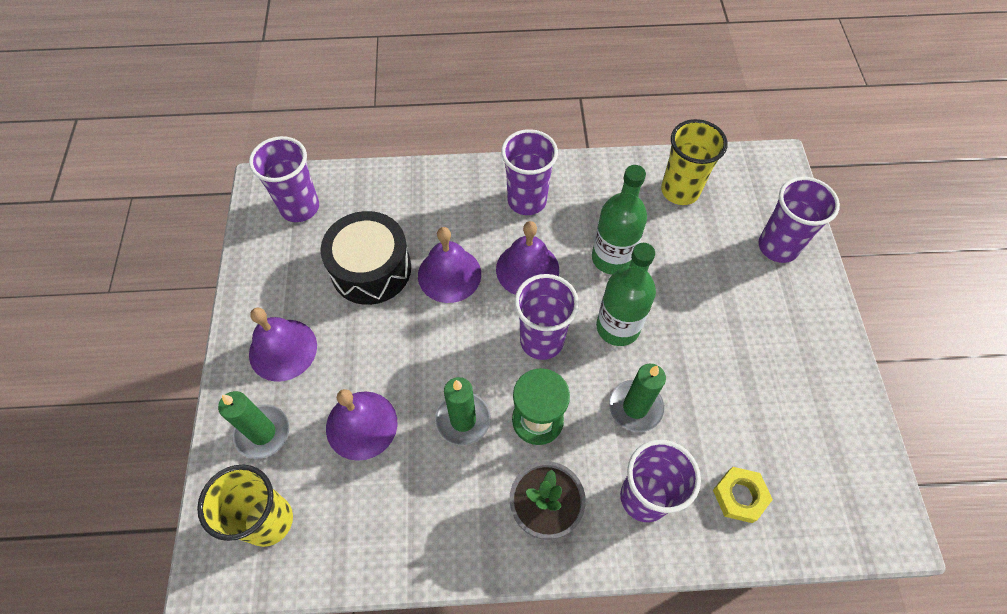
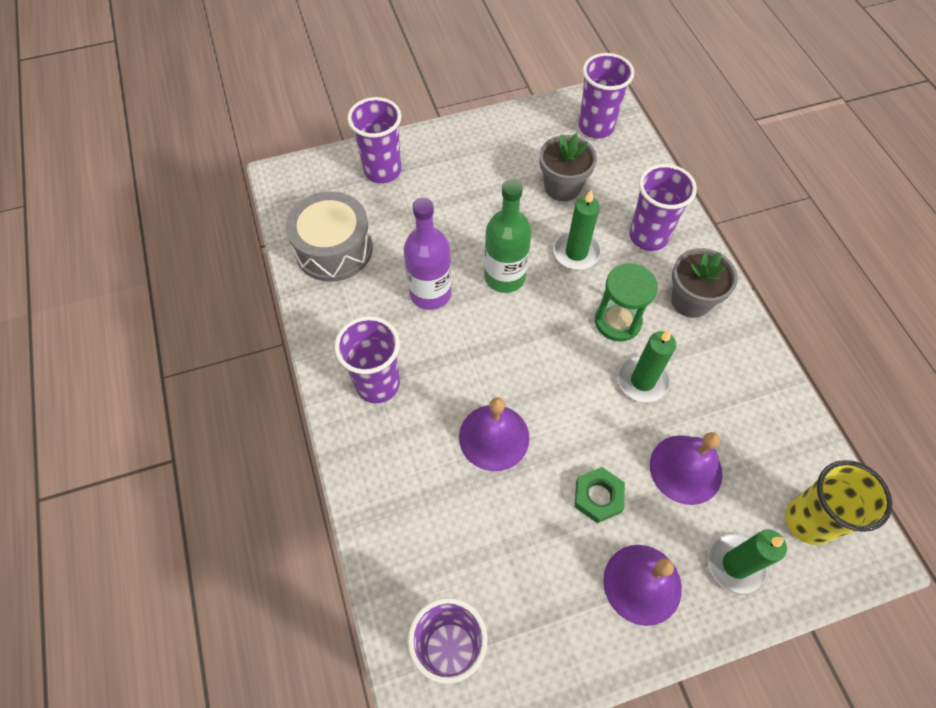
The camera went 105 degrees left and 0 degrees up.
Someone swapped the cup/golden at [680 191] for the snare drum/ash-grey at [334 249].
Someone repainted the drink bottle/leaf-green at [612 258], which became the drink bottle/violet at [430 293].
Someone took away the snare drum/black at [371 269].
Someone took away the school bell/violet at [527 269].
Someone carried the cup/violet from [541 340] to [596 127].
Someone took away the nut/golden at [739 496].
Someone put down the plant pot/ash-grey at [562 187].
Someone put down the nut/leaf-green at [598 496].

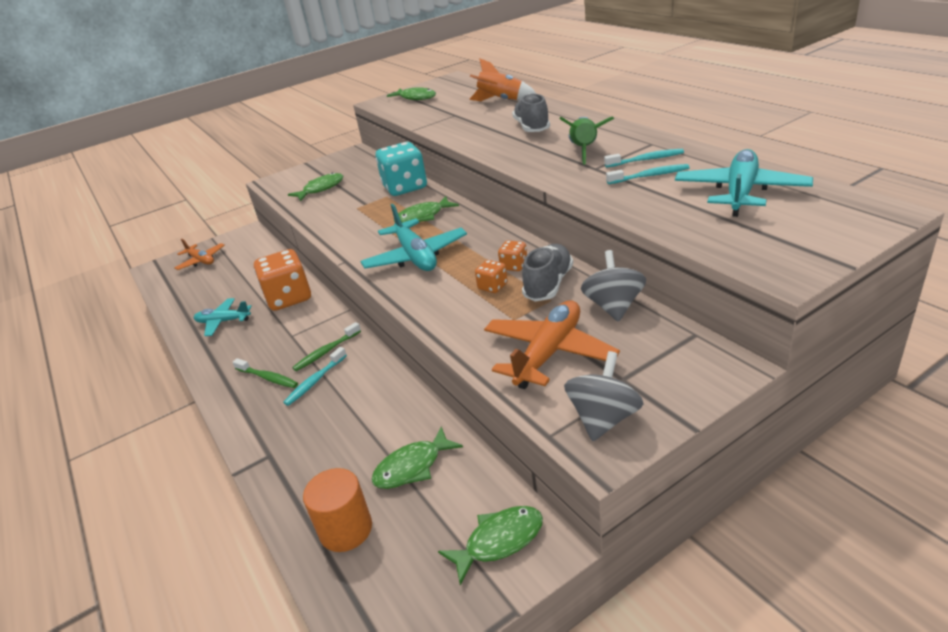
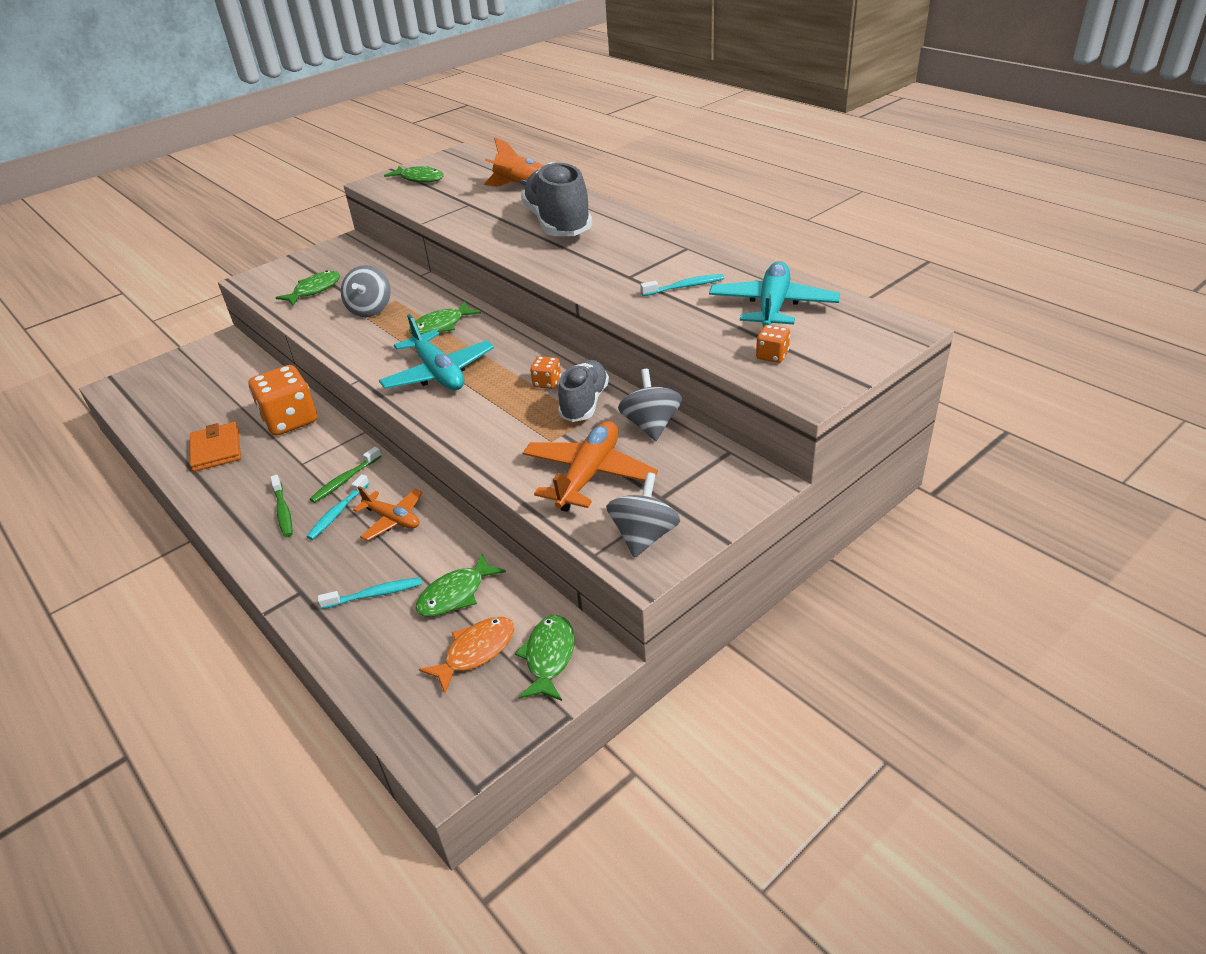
The camera went 10 degrees left and 5 degrees up.
Someone scaled the lace-up shoe/ash-grey at [532 127] by 1.65.
Someone took away the rocket/leaf-green at [584 150].
Someone took away the dice/teal at [405 187].
Someone carried the tooth brush/teal from [646 160] to [375 594].
Someone carried the aeroplane/orange from [201 261] to [392 519].
Someone carried the dice/orange from [492 286] to [772 355].
Someone swapped the aeroplane/teal at [223 321] for the wallet/orange at [216 450].
Someone rotated the tooth brush/leaf-green at [268 378] by 45 degrees clockwise.
Someone took away the solid cylinder/orange at [346 529].
Someone rotated the toy fish/leaf-green at [499 541] by 45 degrees counterclockwise.
Someone put down the toy top/ash-grey at [370 309].
Someone put down the toy fish/orange at [476 652].

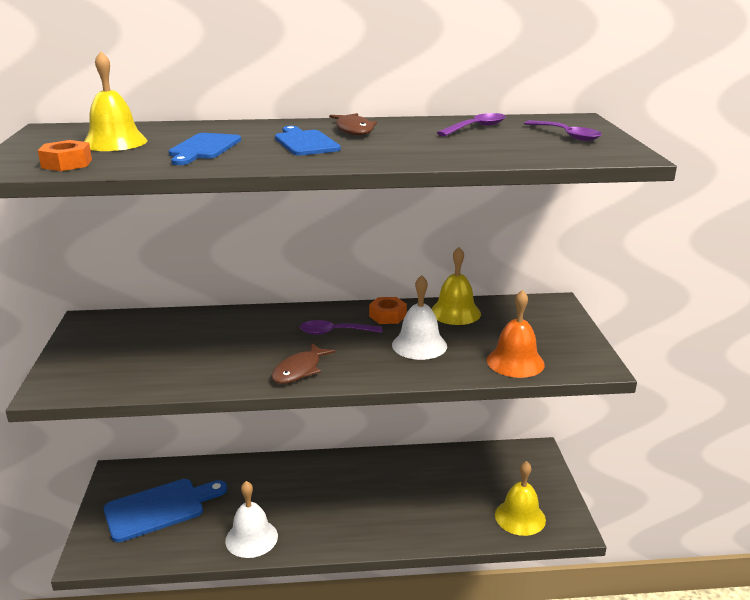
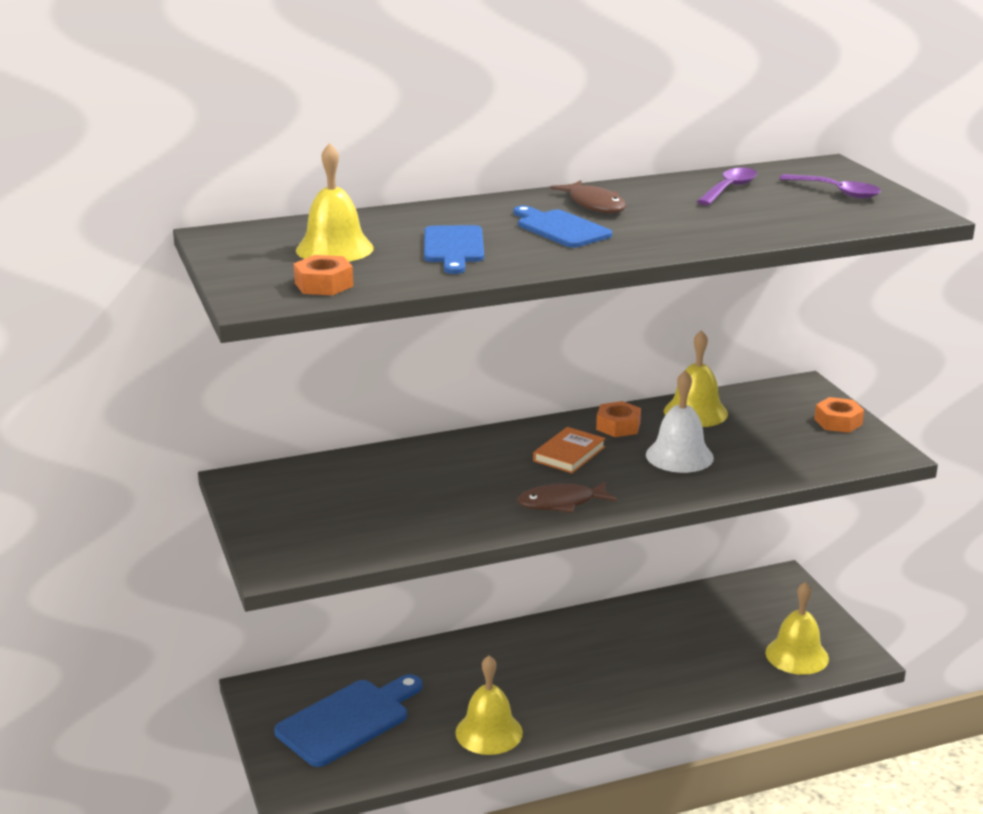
The camera went 15 degrees left and 0 degrees up.
Someone took away the school bell/orange at [515 362].
Someone swapped the tablespoon/violet at [335 332] for the hardcover/orange at [569 454].
Someone rotated the toy fish/brown at [299 370] by 60 degrees clockwise.
Someone repainted the school bell/white at [251 538], which became the school bell/golden at [489 732].
Someone put down the nut/orange at [838 422].

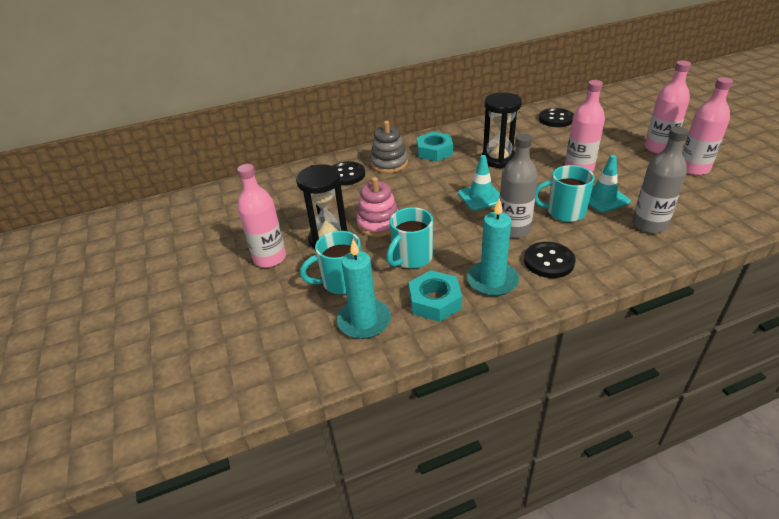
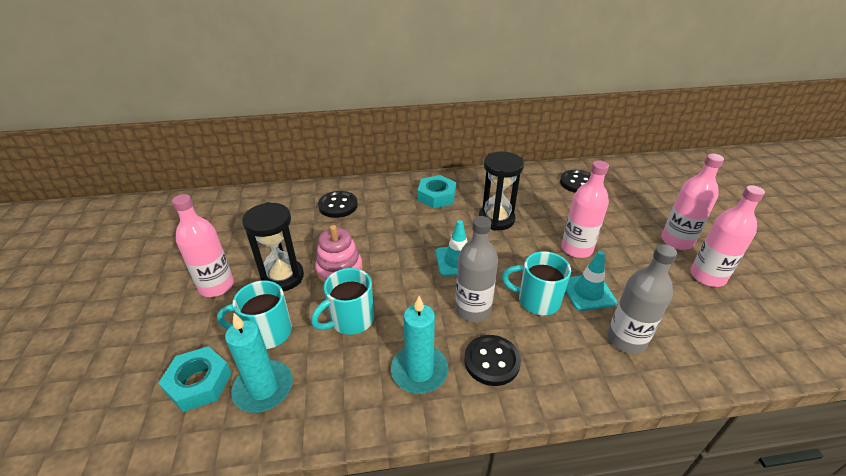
The camera went 10 degrees right and 0 degrees up.
Someone took away the ring stacker/ash-grey at [389 163].
Someone carried the nut/teal from [434 301] to [199 383].

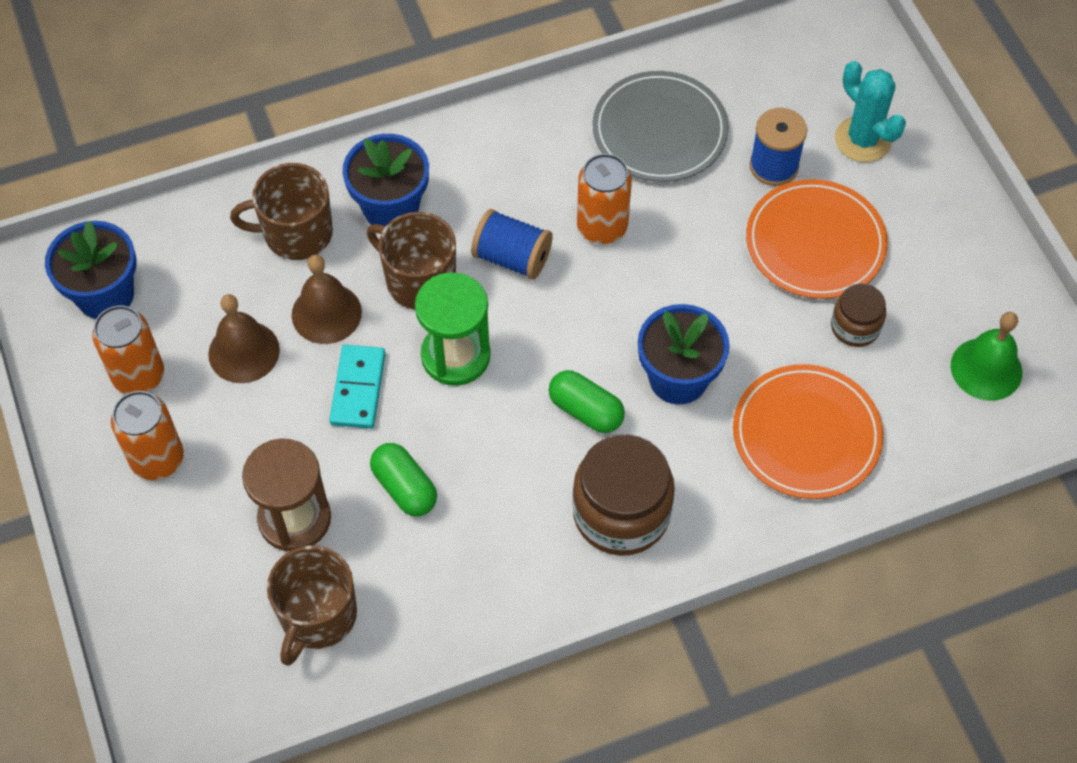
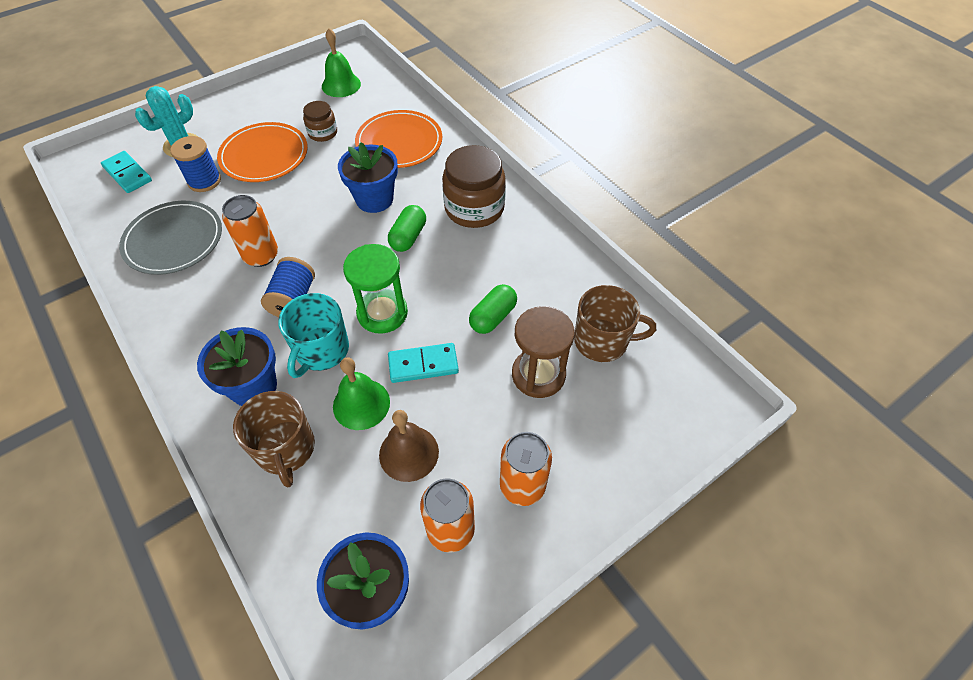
The camera went 105 degrees left and 5 degrees down.
Someone repainted the tea mug/brown at [419 280], which became the tea mug/teal at [321 350].
Someone repainted the school bell/brown at [326 313], which became the school bell/leaf-green at [361 404].
Someone put down the domino/teal at [128 174].

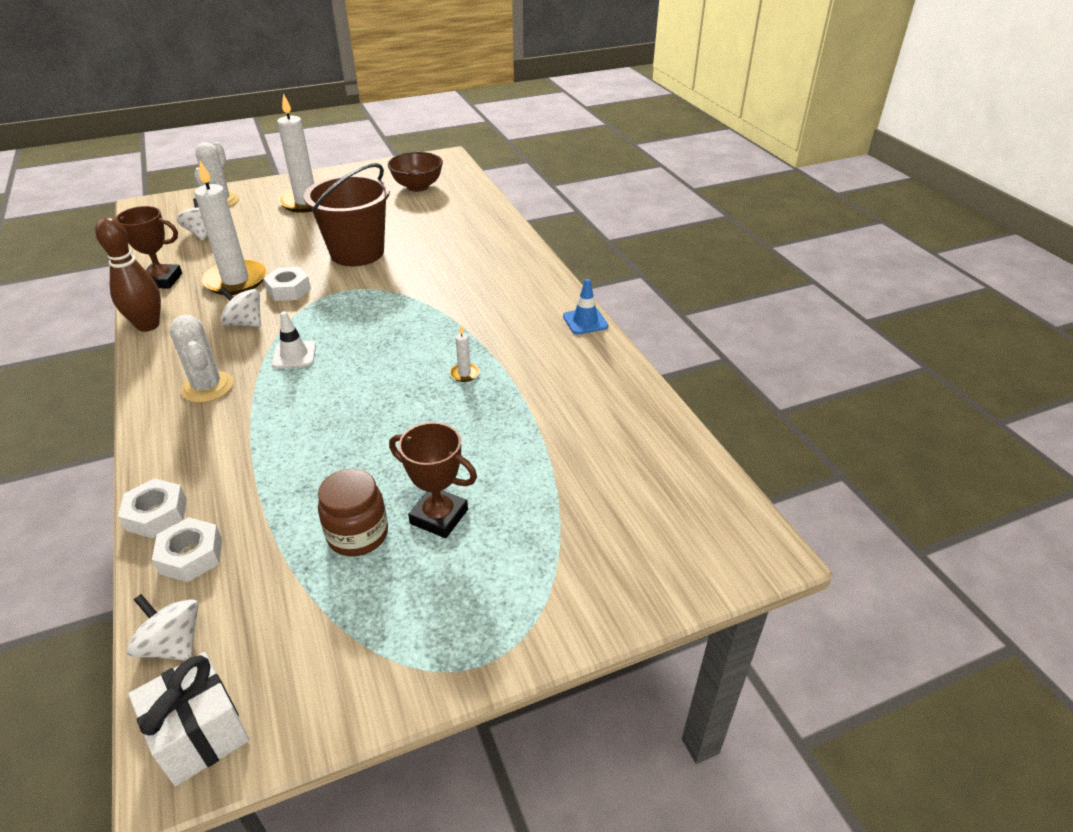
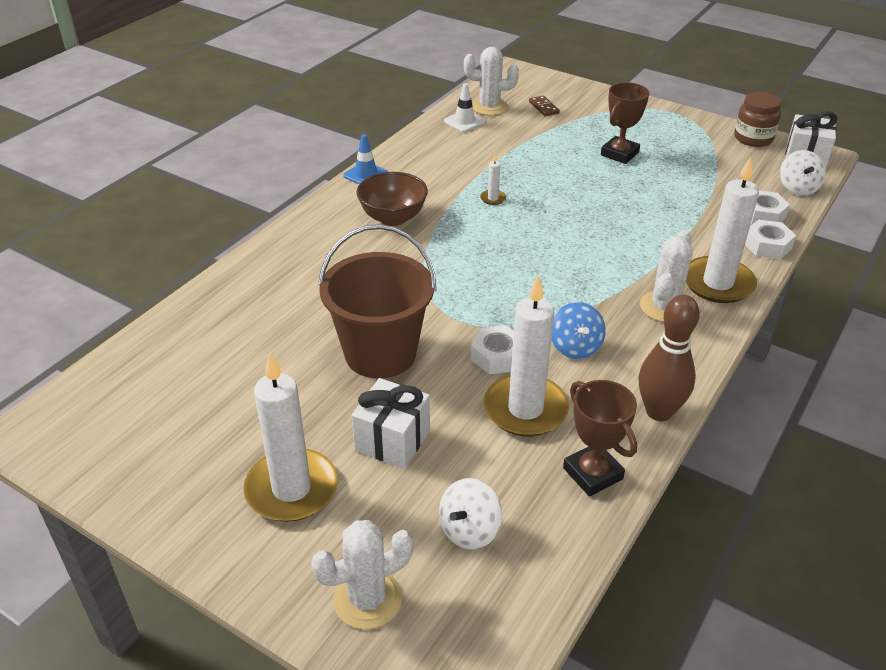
The camera went 125 degrees left and 0 degrees up.
Someone carried the bowl/brown from [417 187] to [393 218].
Someone repainted the toy top/white at [245 323], which became the toy top/royal blue at [575 347].
Someone carried the road cone/white from [294 355] to [464 122].
Someone rotated the trophy/brown at [439 516] by 45 degrees clockwise.
Someone carried the jam jar/brown from [358 535] to [753 138].
Someone put down the prickly plant/white at [489 107].
Someone put down the domino/brown at [544 108].
Someone put down the pillar candle/white at [717 283].
Someone put down the present/white at [392 440].

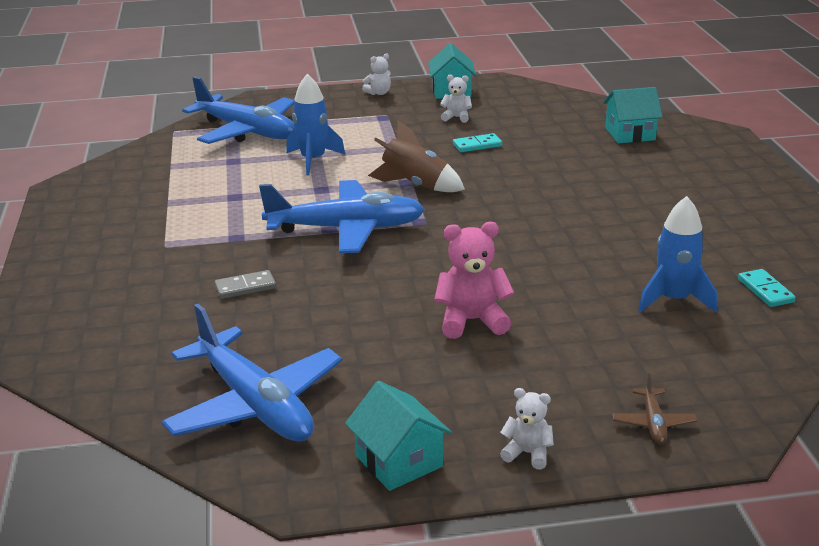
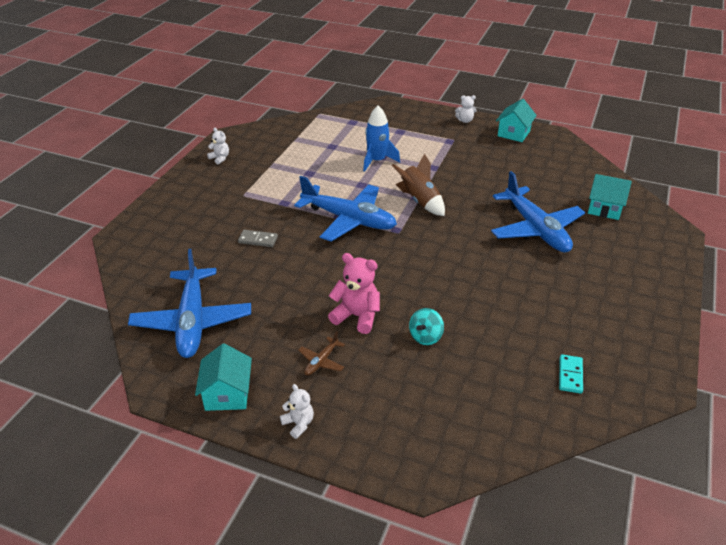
The camera went 30 degrees right and 10 degrees up.
Someone carried the teddy bear/white from [456 117] to [220 158].
Someone carried the aeroplane/royal blue from [247 131] to [536 229].
Someone took away the domino/teal at [477 145].
Someone took away the rocket/royal blue at [674 300].
Someone carried the aeroplane/brown from [653 423] to [321 361].
Someone put down the toy top/teal at [425 337].

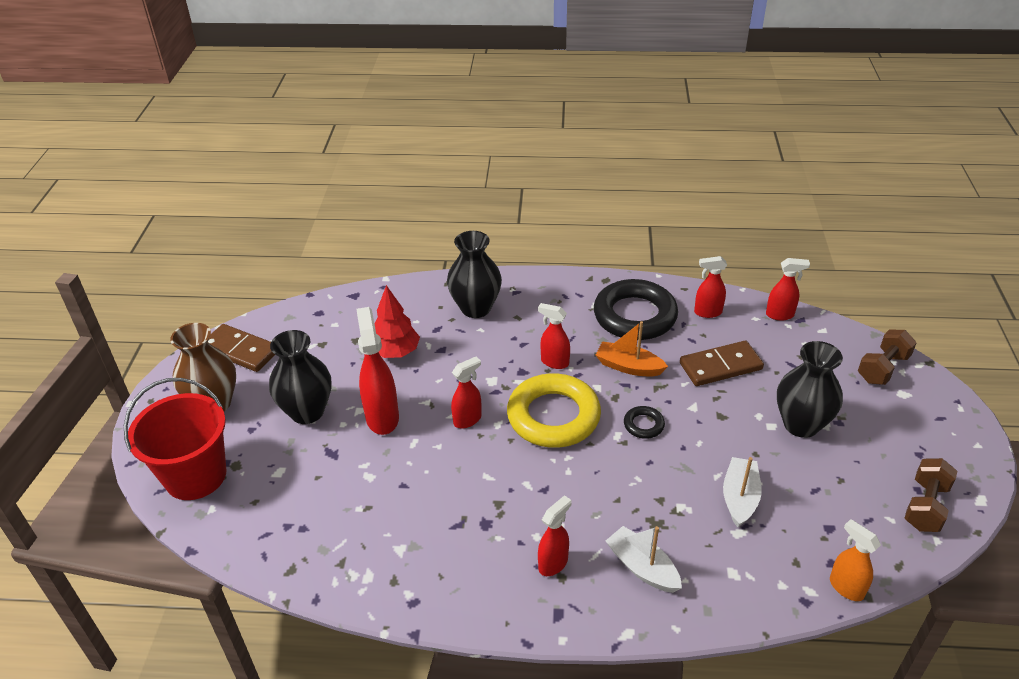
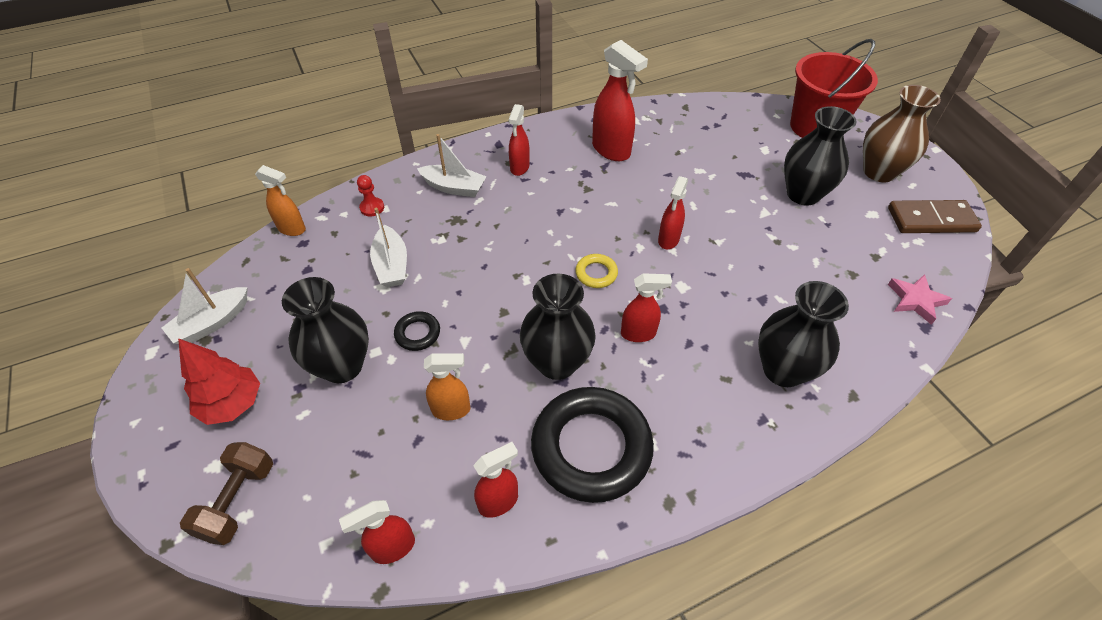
The camera went 150 degrees right and 10 degrees up.
Someone carried the toy tree/crimson from [396 352] to [233 404].
Someone carried the spray cleaner/crimson from [382 417] to [611 150].
Someone swapped the boat/orange at [628 366] for the flower vase/black at [557 362].
Someone swapped the domino/brown at [720 366] for the spray cleaner/orange at [451 410].
Someone scaled the torus/golden at [553 416] by 0.43.
Someone carried the torus/black from [643 425] to [417 333].
Someone swapped the free weight/brown at [925 506] for the boat/white at [212 323].
Someone put down the pawn/crimson at [372 208].
Someone put down the star shape/pink at [915 300].

